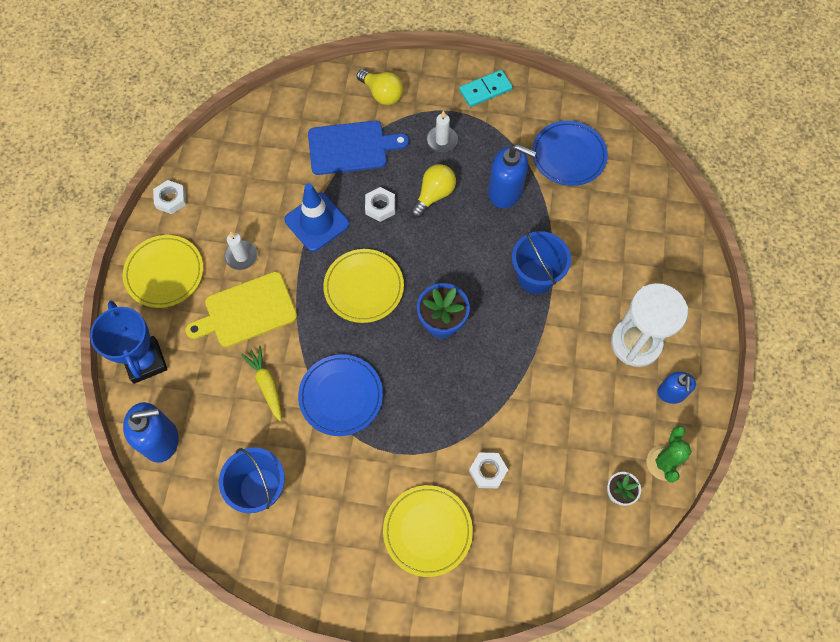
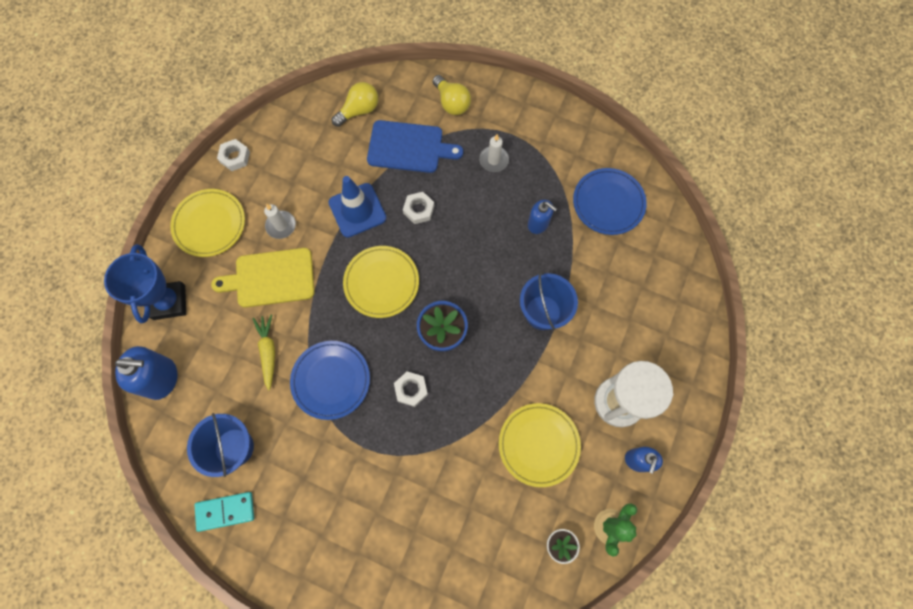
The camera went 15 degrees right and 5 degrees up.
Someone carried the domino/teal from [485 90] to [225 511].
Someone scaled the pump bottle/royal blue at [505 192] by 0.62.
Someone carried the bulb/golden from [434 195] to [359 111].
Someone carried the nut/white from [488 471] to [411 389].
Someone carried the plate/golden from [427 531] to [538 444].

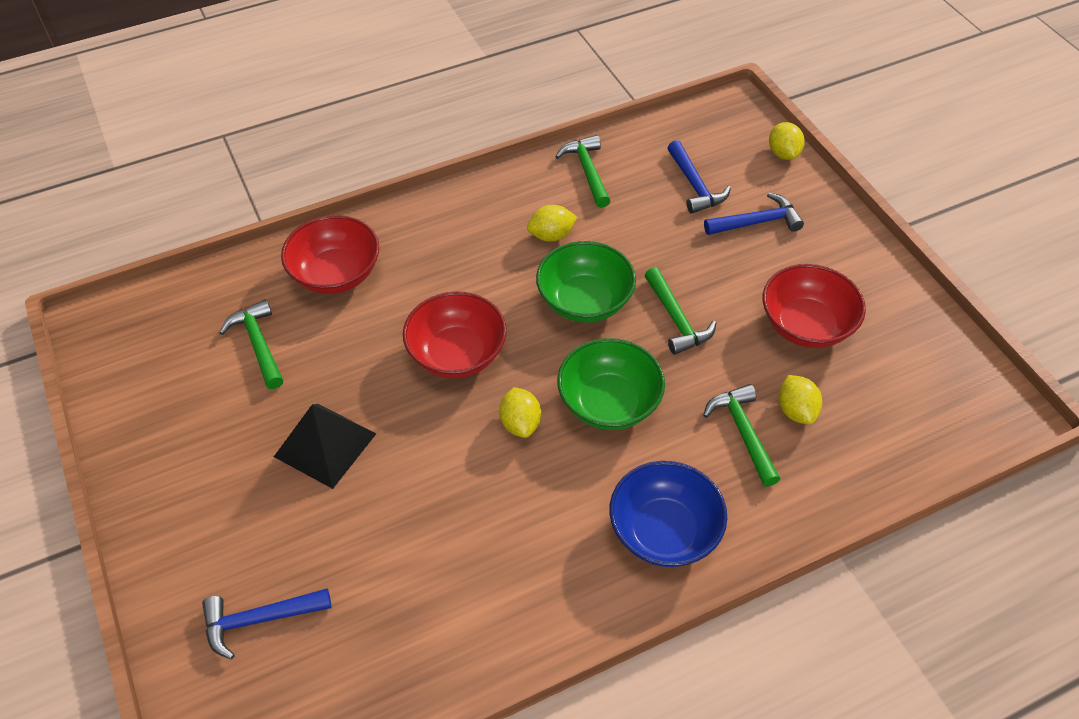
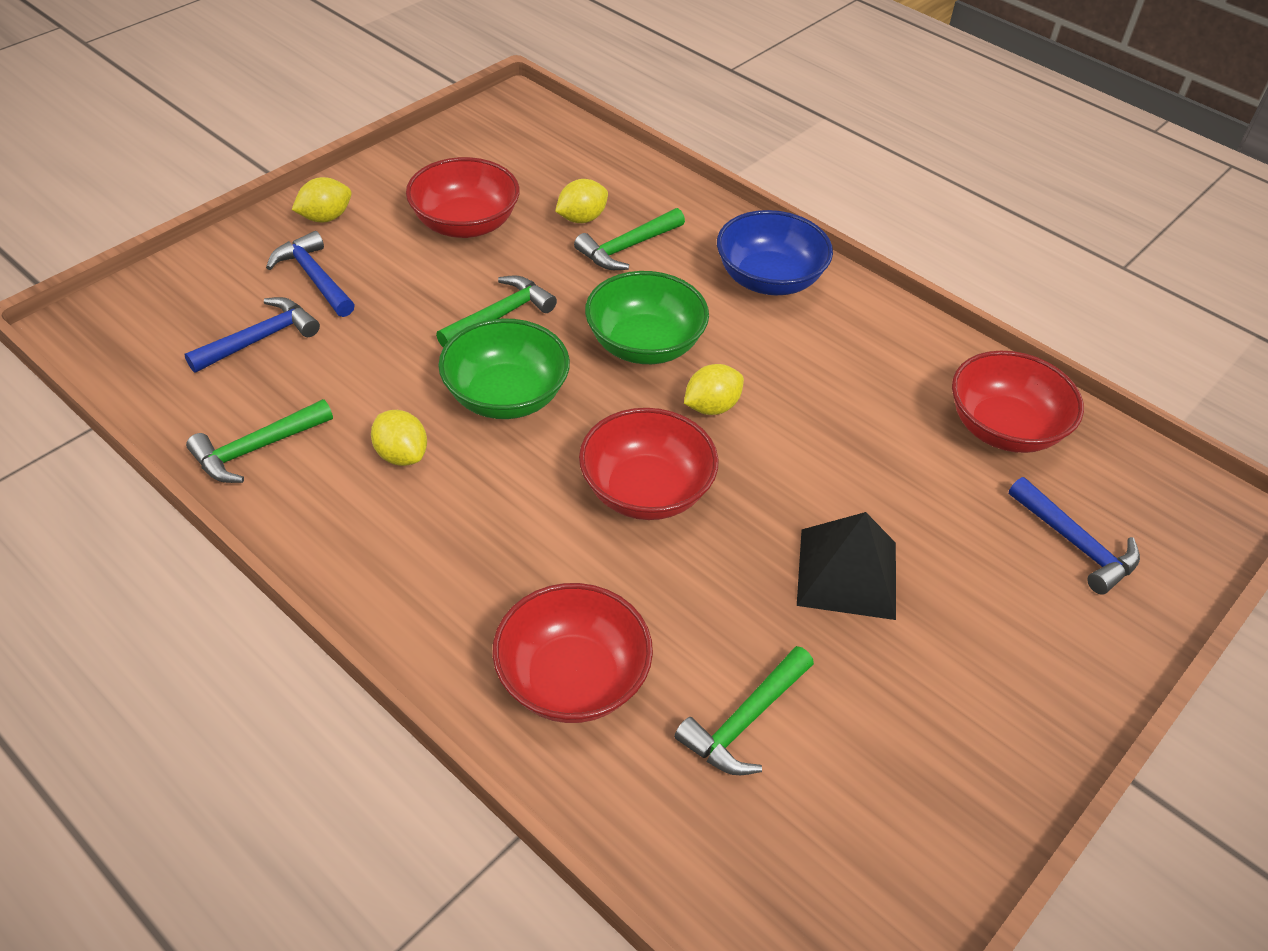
The camera went 115 degrees left and 5 degrees down.
Someone carried the lemon/golden from [783 153] to [325 217].
Someone put down the bowl/crimson at [1004 428].

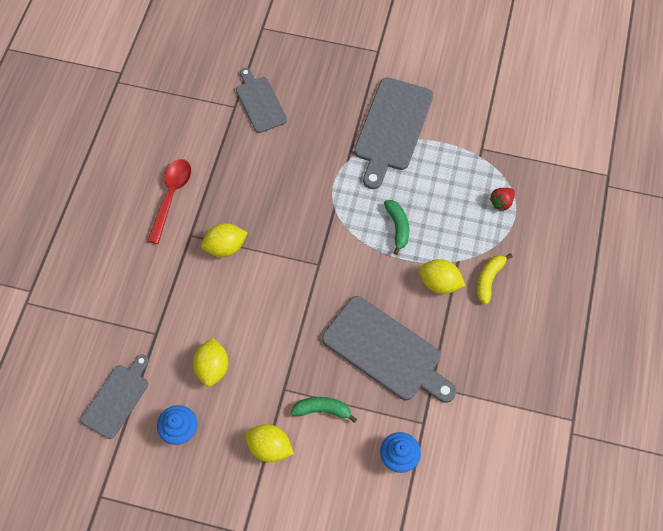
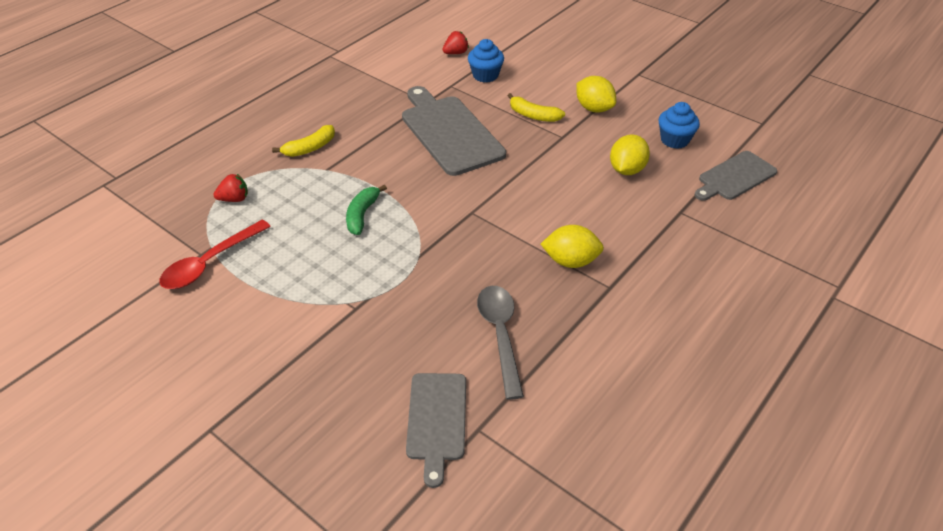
The camera went 155 degrees left and 20 degrees down.
Someone took away the chopping board/ash-grey at [392 128].
Someone carried the tablespoon/crimson from [171 196] to [210 263].
Someone took away the lemon/golden at [439 283].
Someone repainted the toy banana/leaf-green at [322 410], which became the toy banana/golden at [533 115].
Someone put down the strawberry/crimson at [456 53].
Someone put down the tablespoon/ash-grey at [500 335].

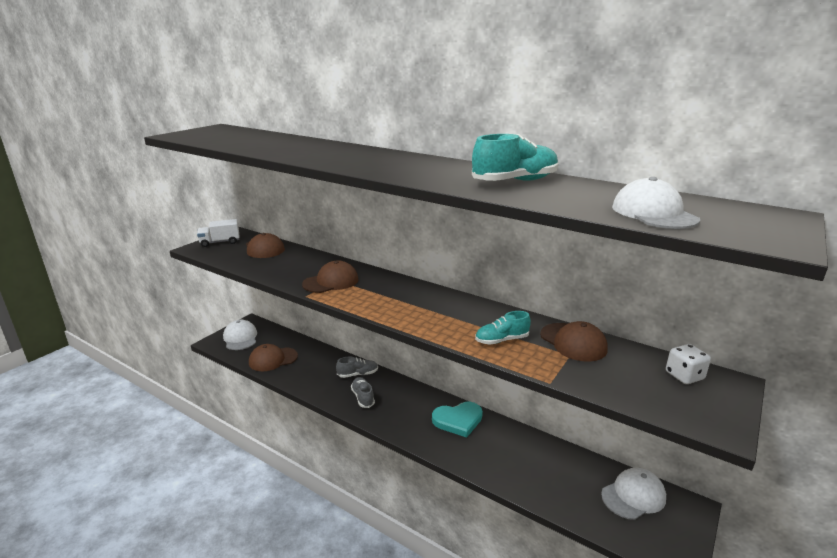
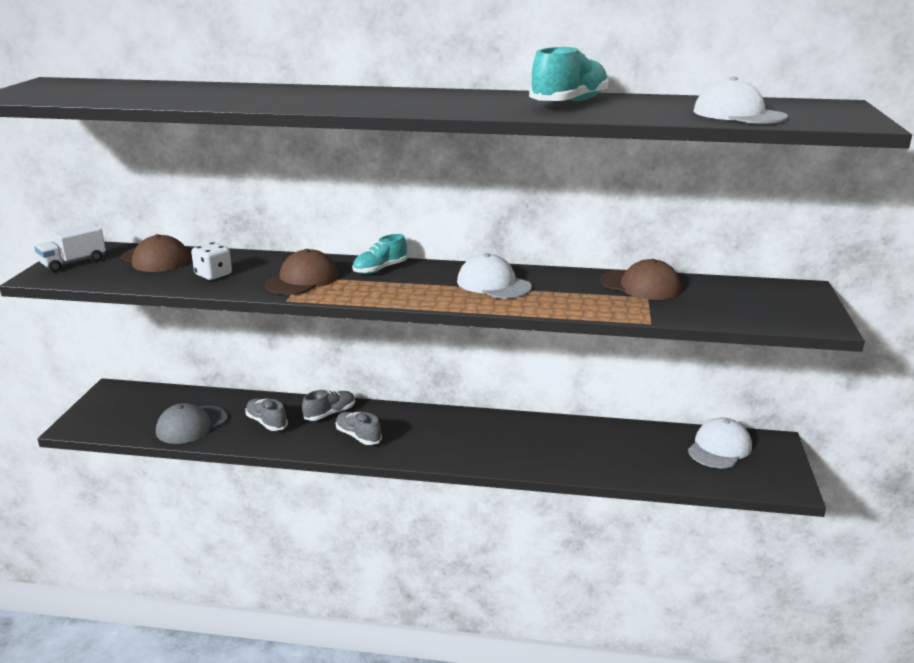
The camera went 25 degrees left and 0 degrees up.
Someone carried the lace-up shoe/teal from [501 340] to [380 269].
Someone carried the baseball cap/white from [240 338] to [493 284].
Someone repainted the baseball cap/brown at [273 359], which became the baseball cap/ash-grey at [191 425].
Someone carried the dice/white from [684 376] to [213 275].
Someone took away the love heart/teal at [458 420].
Someone put down the lace-up shoe/ash-grey at [266 422].

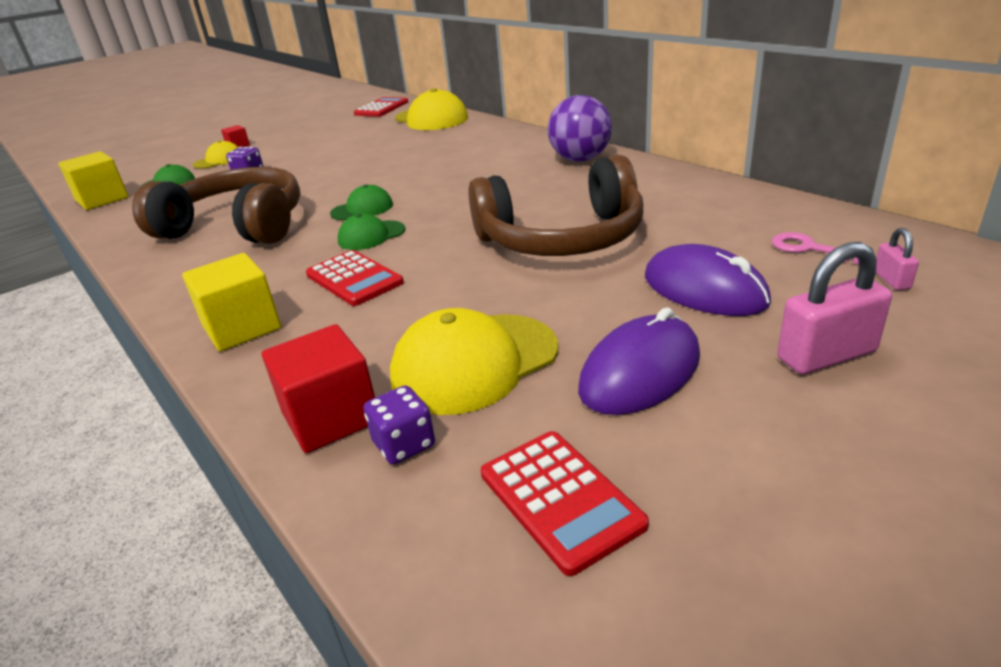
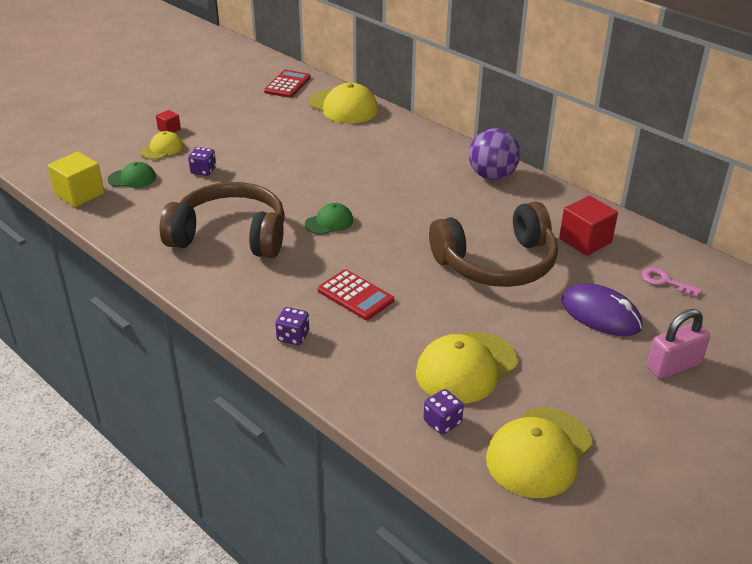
The camera went 10 degrees left and 5 degrees up.
Someone took away the baseball cap/leaf-green at [371 235].
Someone took away the small lock/pink at [891 280].
Someone swapped the solid cube/golden at [242 327] for the dice/violet at [293 336].
Someone took away the PC mouse/violet at [640 372].
Someone carried the solid cube/crimson from [330 417] to [585 241].
Someone swapped the adding machine/crimson at [560 499] for the baseball cap/golden at [539 452].

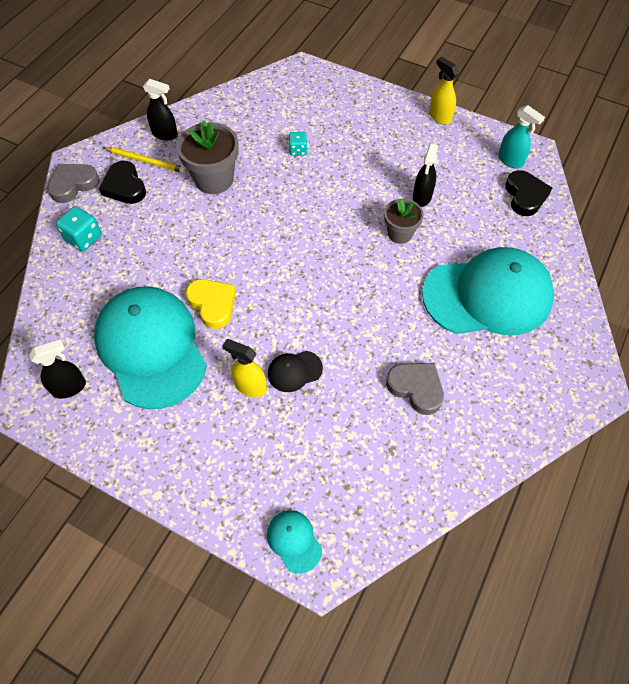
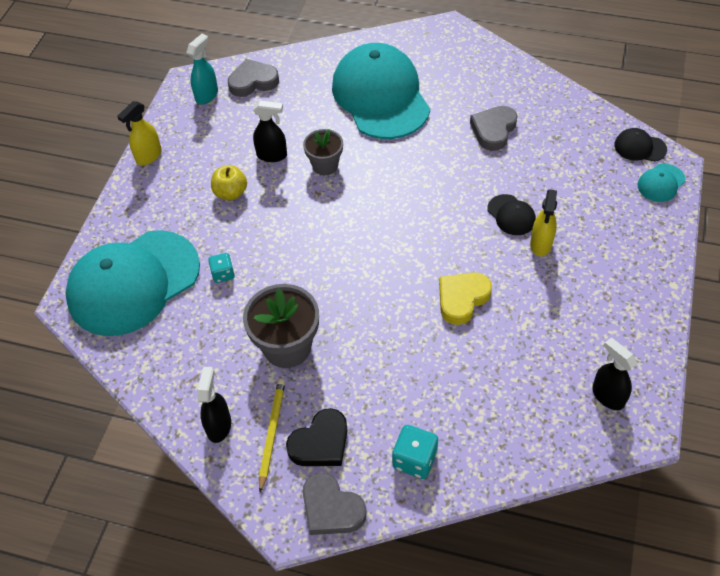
The camera went 100 degrees left and 5 degrees down.
Someone repainted the love heart/black at [525 196], which became the love heart/ash-grey at [253 81].
Someone carried the baseball cap/teal from [151 348] to [133 283].
Someone put down the baseball cap/black at [639 147].
Someone put down the apple/golden at [231 193].

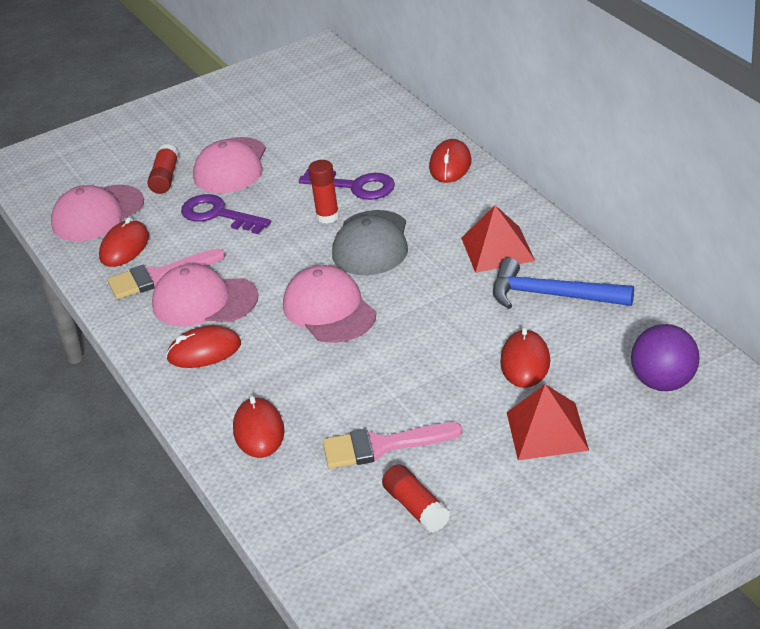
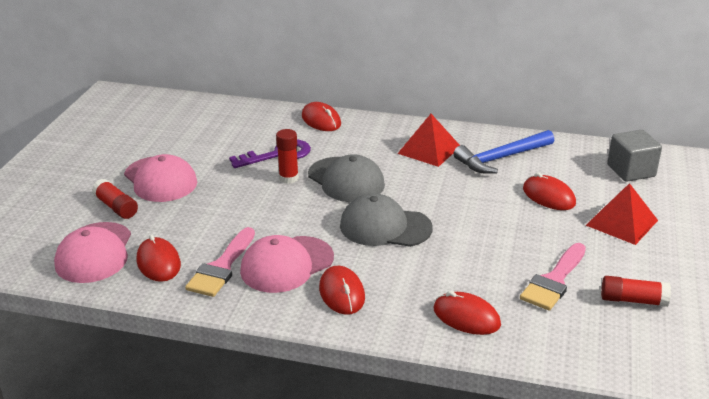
The camera went 50 degrees left and 5 degrees down.
Someone took away the door key/violet at [218 215].
Someone repainted the baseball cap/pink at [329 310], which became the baseball cap/ash-grey at [385 227].
Someone swapped the ball/violet at [664 382] for the solid cube/ash-grey at [631 171].
Someone rotated the PC mouse/crimson at [204 351] by 45 degrees counterclockwise.

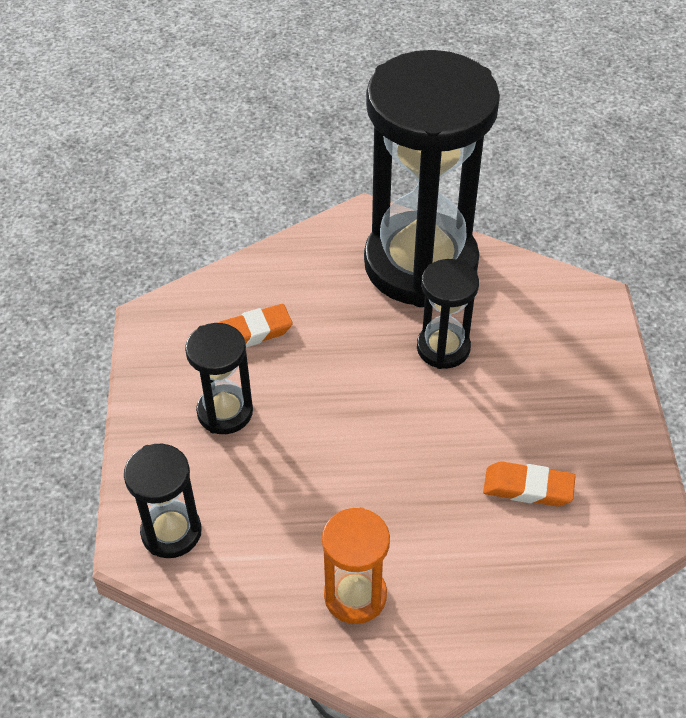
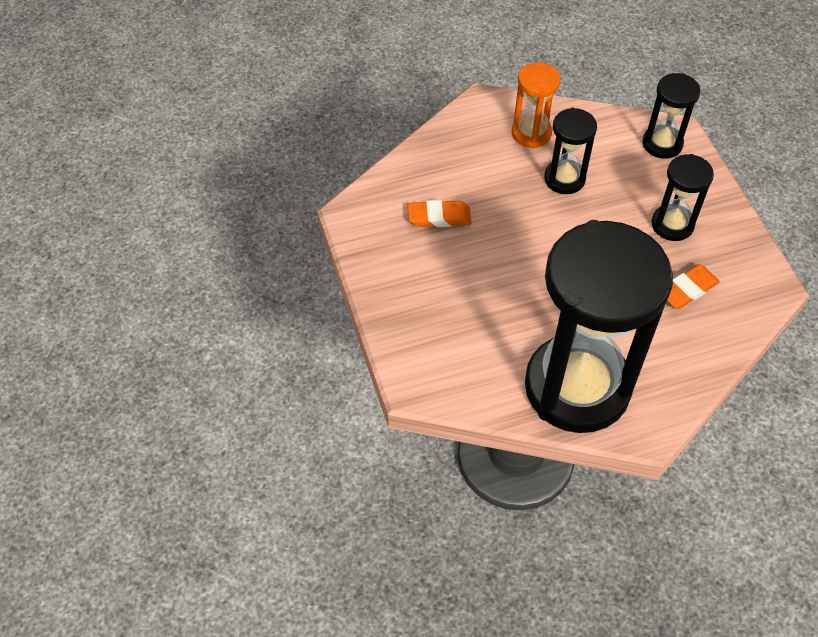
The camera went 165 degrees right and 5 degrees up.
Someone carried the hourglass/black from [443 348] to [564 179].

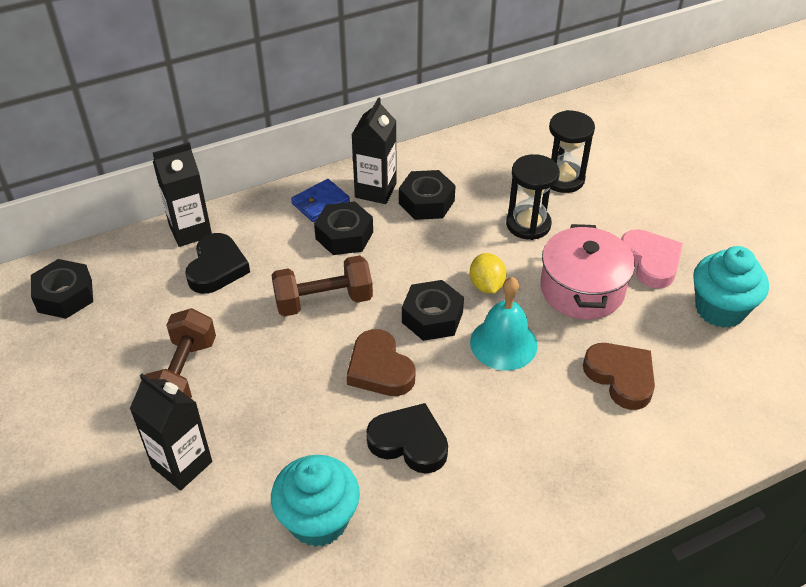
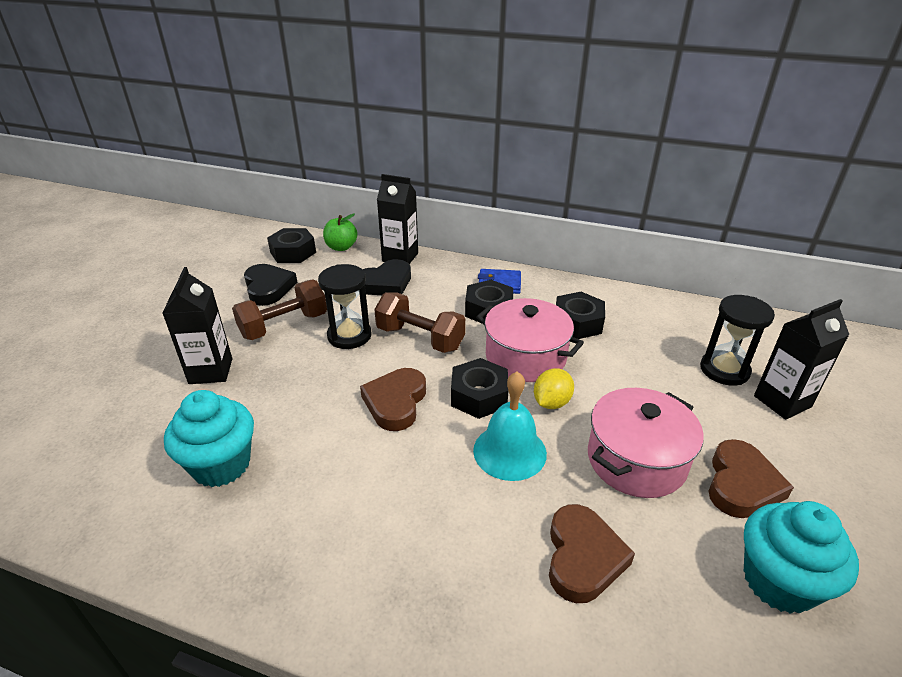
The camera went 45 degrees right and 10 degrees down.
Someone carried the juice carton/black from [375 190] to [782 401].
Someone carried the hourglass/black from [528 224] to [349 336].
Someone repainted the love heart/pink at [650 261], which became the love heart/brown at [741 484].
Someone carried the love heart/black from [409 442] to [268 288].
Someone put down the apple/leaf-green at [341 247].
Someone put down the pot/pink at [525 357].

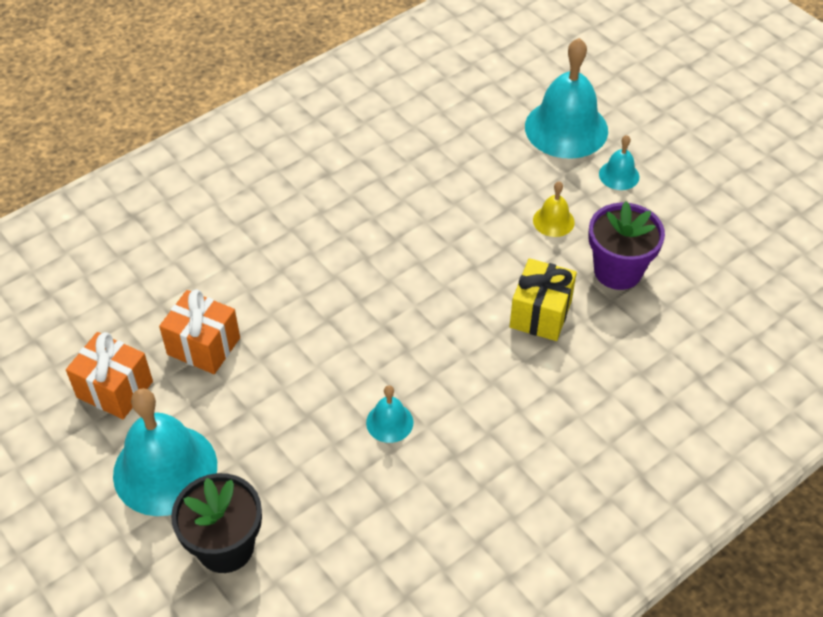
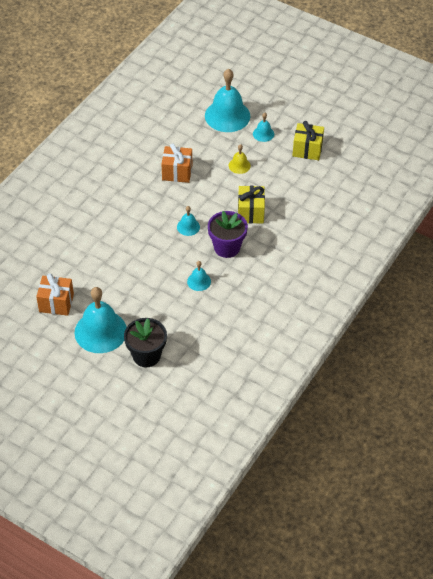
The camera went 20 degrees left and 0 degrees up.
Someone carried the plant pot/violet from [618 271] to [227 247].
Someone carried the present/orange from [203 346] to [177 172].
Someone put down the present/golden at [307 150].
Someone put down the school bell/teal at [188 227].

